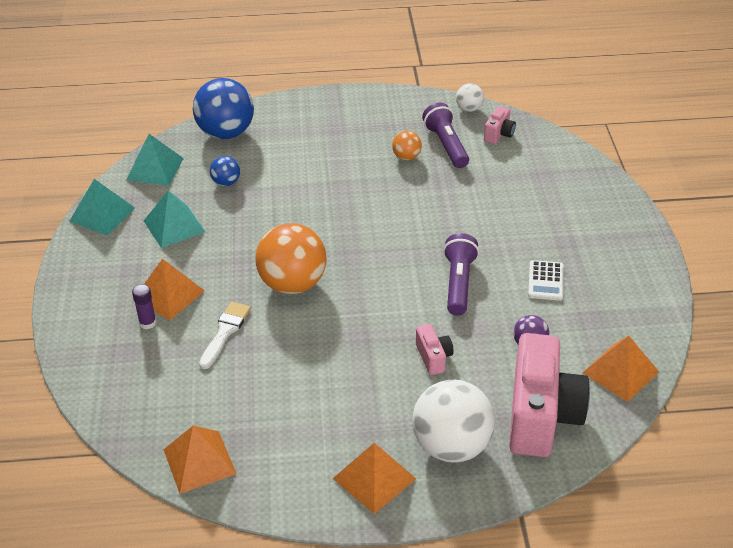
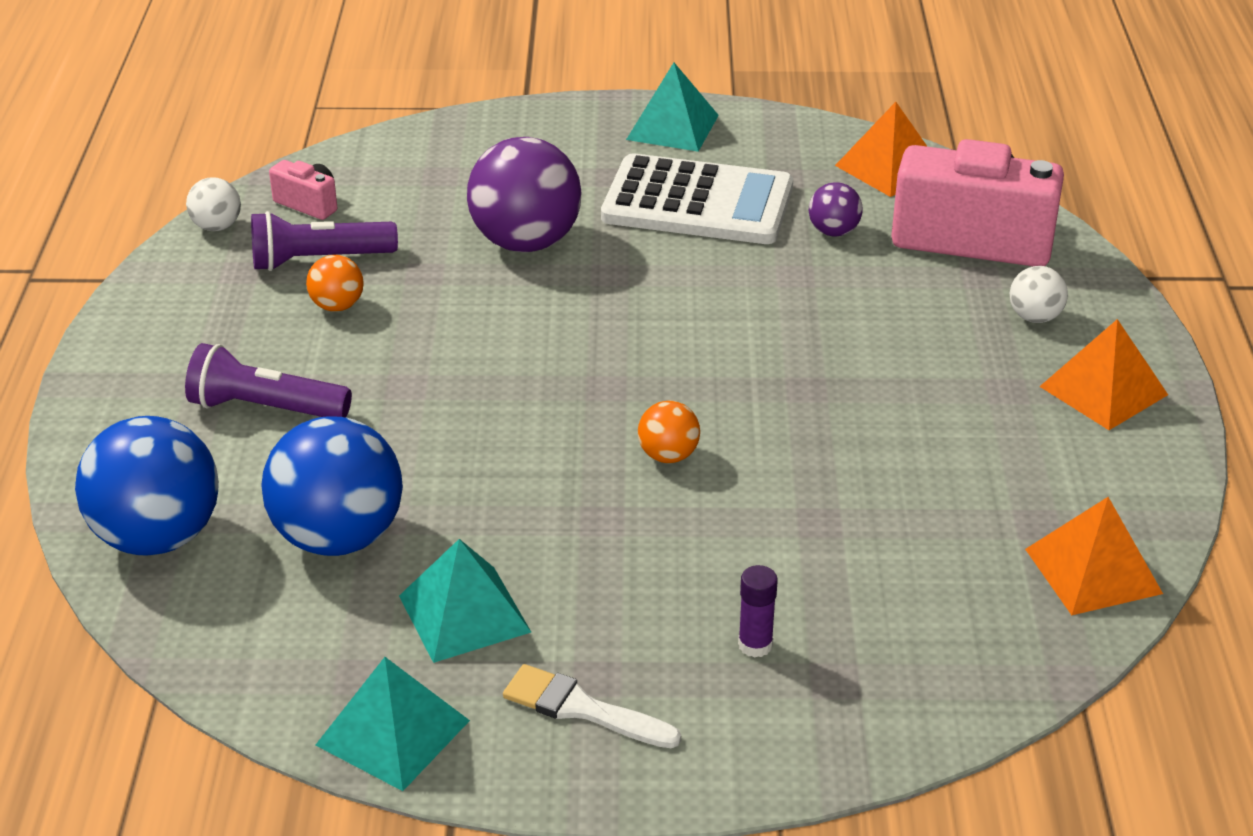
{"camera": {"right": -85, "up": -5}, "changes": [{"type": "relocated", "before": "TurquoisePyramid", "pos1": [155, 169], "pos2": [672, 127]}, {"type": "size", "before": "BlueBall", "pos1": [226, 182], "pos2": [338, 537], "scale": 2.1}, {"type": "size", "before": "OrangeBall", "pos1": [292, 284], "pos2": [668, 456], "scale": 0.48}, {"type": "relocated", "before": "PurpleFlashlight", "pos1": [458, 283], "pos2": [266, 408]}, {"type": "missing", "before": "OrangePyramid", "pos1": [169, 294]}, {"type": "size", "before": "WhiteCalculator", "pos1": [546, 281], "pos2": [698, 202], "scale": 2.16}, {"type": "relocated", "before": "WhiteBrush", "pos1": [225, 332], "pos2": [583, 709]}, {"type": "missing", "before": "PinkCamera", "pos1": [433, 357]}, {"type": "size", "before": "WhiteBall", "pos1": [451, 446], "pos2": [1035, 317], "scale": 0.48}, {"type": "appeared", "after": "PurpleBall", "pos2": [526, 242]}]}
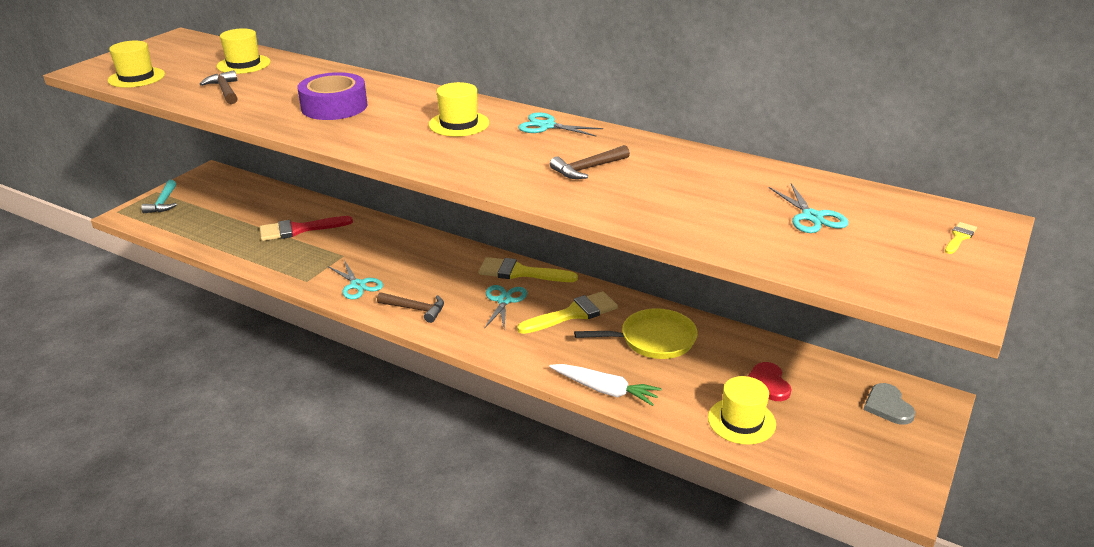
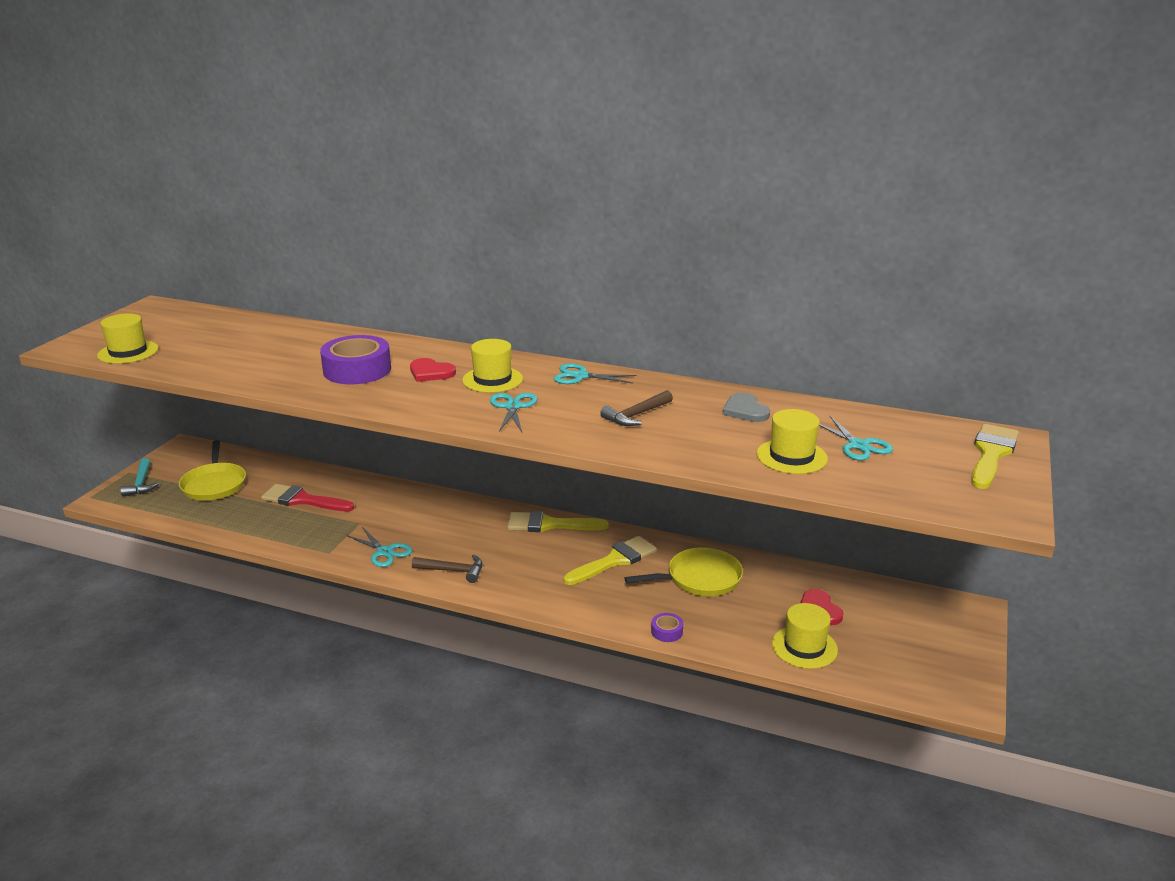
{"camera": {"right": -10, "up": -5}, "changes": [{"type": "relocated", "before": "YellowHat", "pos1": [243, 64], "pos2": [791, 456]}, {"type": "missing", "before": "BrownHammer", "pos1": [225, 90]}, {"type": "spun", "before": "RedBrush", "pos1": [299, 229], "pos2": [303, 500], "turn": 45}, {"type": "size", "before": "YellowBrush", "pos1": [959, 237], "pos2": [991, 454], "scale": 2.21}, {"type": "relocated", "before": "TurquoiseScissors", "pos1": [504, 300], "pos2": [513, 407]}, {"type": "exchanged", "before": "WhiteCarrot", "after": "PurpleTape", "pos1": [604, 390], "pos2": [667, 631]}, {"type": "relocated", "before": "GreyHeart", "pos1": [888, 406], "pos2": [745, 410]}, {"type": "appeared", "after": "RedHeart", "pos2": [430, 372]}, {"type": "appeared", "after": "YellowPan", "pos2": [214, 484]}]}
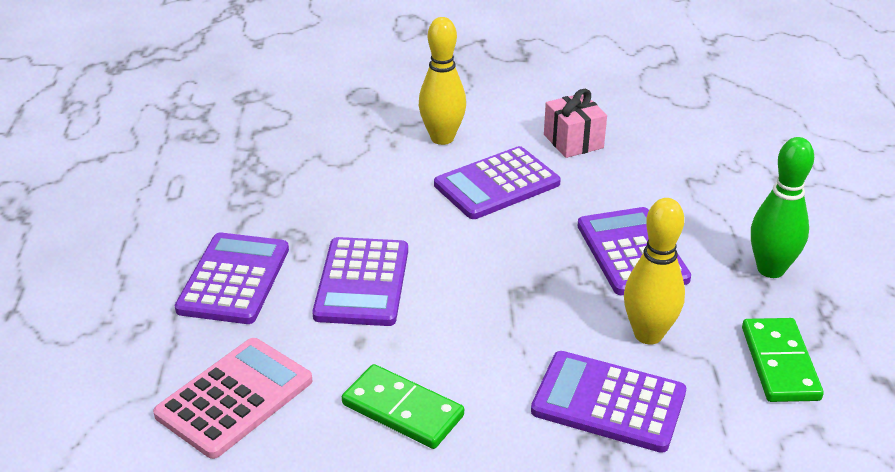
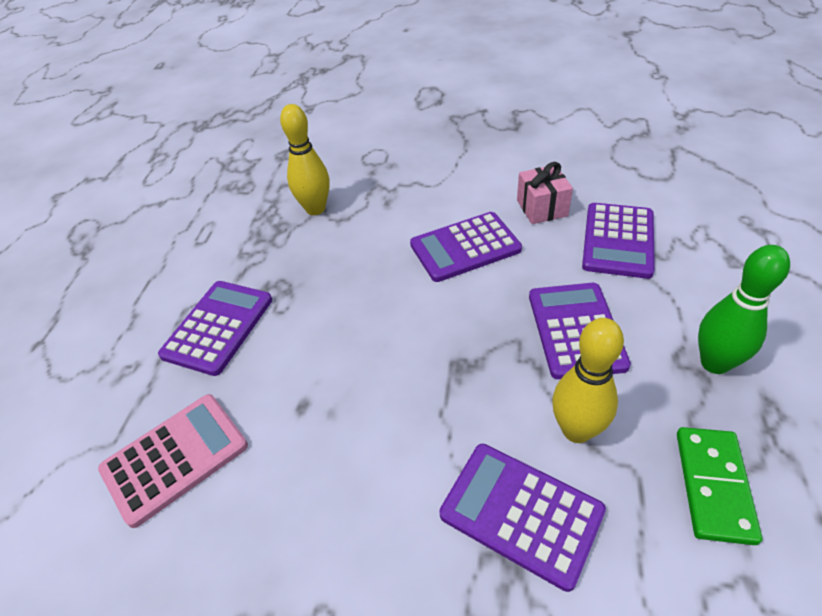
{"camera": {"right": 15, "up": 10}, "changes": [{"type": "relocated", "before": "YellowBowlingPin", "pos1": [442, 138], "pos2": [315, 209]}, {"type": "relocated", "before": "PurpleCalculator", "pos1": [362, 282], "pos2": [618, 240]}, {"type": "missing", "before": "GreenDomino", "pos1": [402, 410]}]}
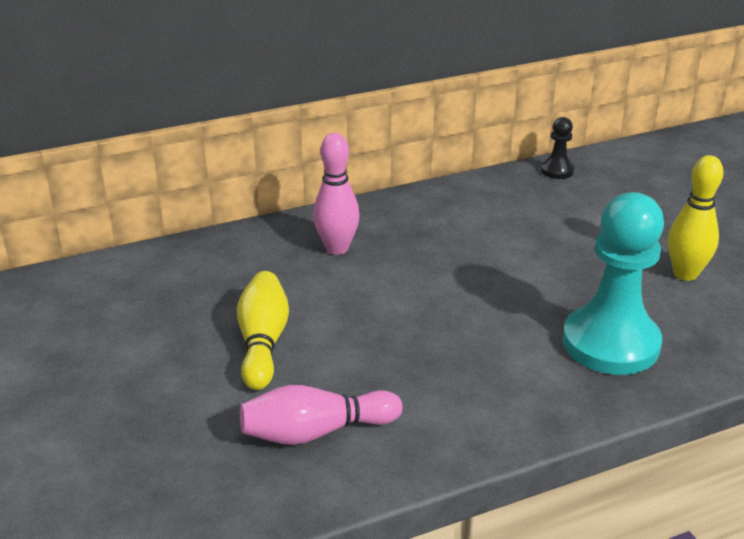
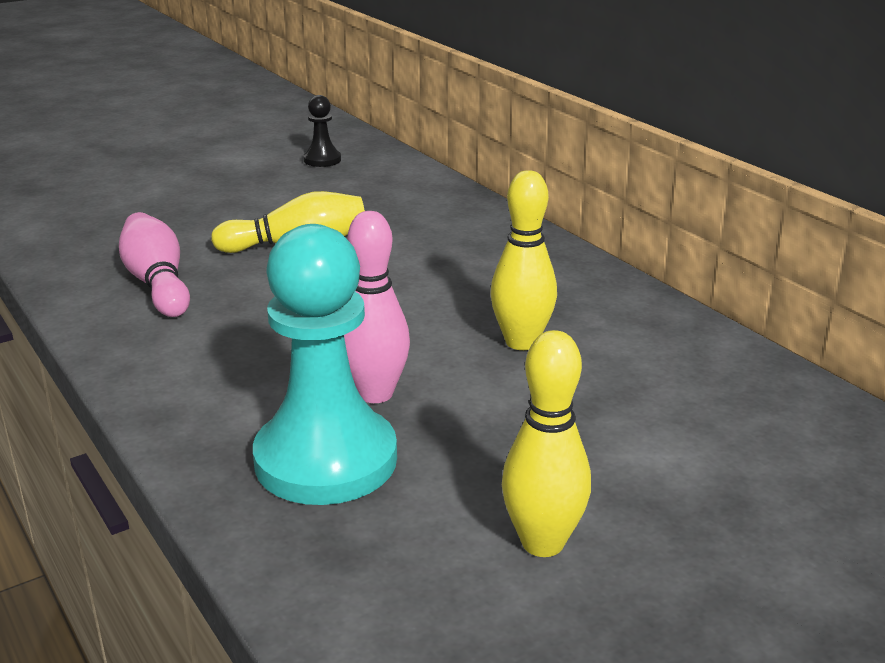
{"camera": {"right": 80, "up": -5}, "changes": [{"type": "relocated", "before": "BlackPawn", "pos1": [557, 171], "pos2": [322, 160]}, {"type": "relocated", "before": "PinkBowlingPin", "pos1": [337, 248], "pos2": [375, 394]}, {"type": "appeared", "after": "YellowBowlingPin", "pos2": [521, 342]}]}
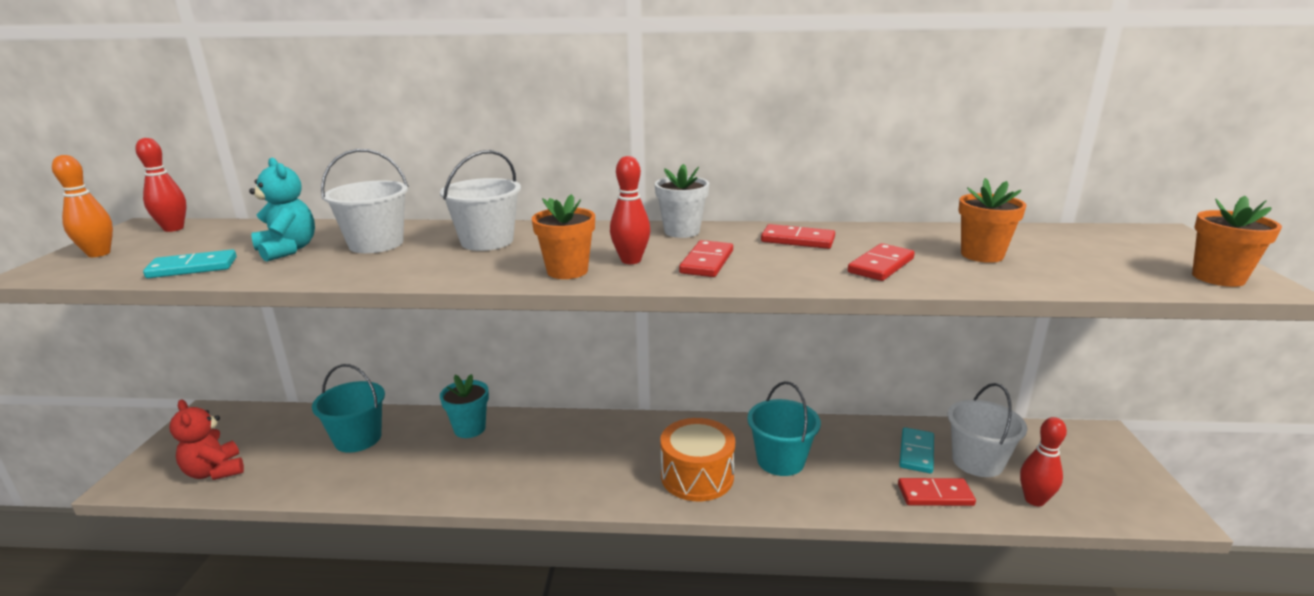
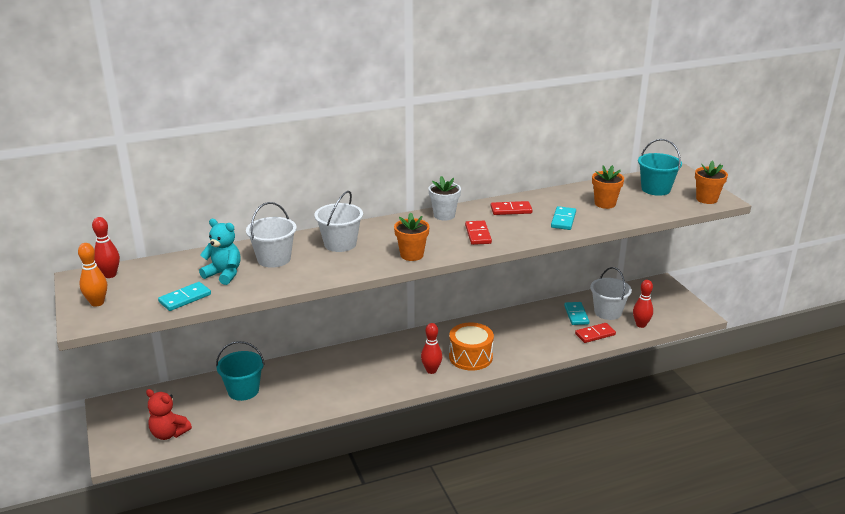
{"camera": {"right": -25, "up": 5}, "changes": [{"type": "relocated", "before": "RedBowlingPin", "pos1": [631, 260], "pos2": [431, 370]}, {"type": "colour", "before": "RedDomino", "after": "TurquoiseDomino", "pos1": [880, 265], "pos2": [563, 220]}, {"type": "missing", "before": "TurquoiseFlowerPot", "pos1": [469, 429]}, {"type": "relocated", "before": "TurquoiseBucket", "pos1": [780, 460], "pos2": [655, 189]}]}
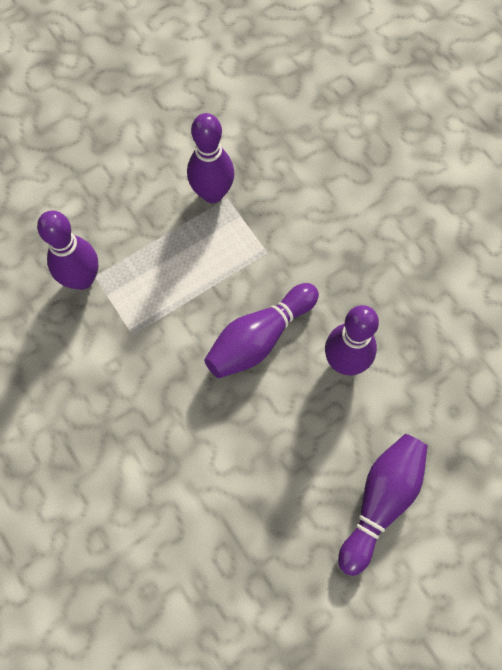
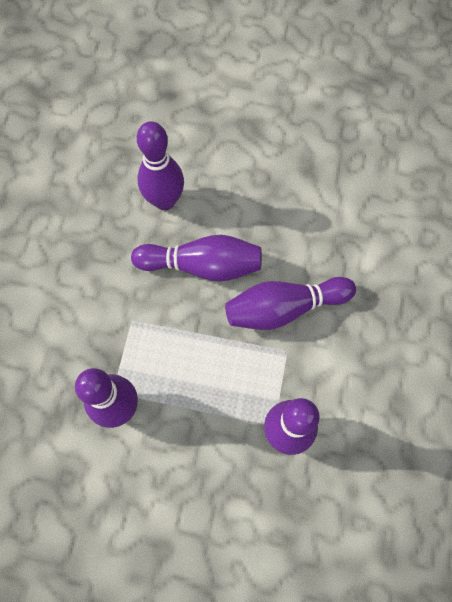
{"camera": {"right": -135, "up": 0}, "changes": [{"type": "relocated", "before": "PurpleBowlingPin", "pos1": [381, 501], "pos2": [284, 308]}]}
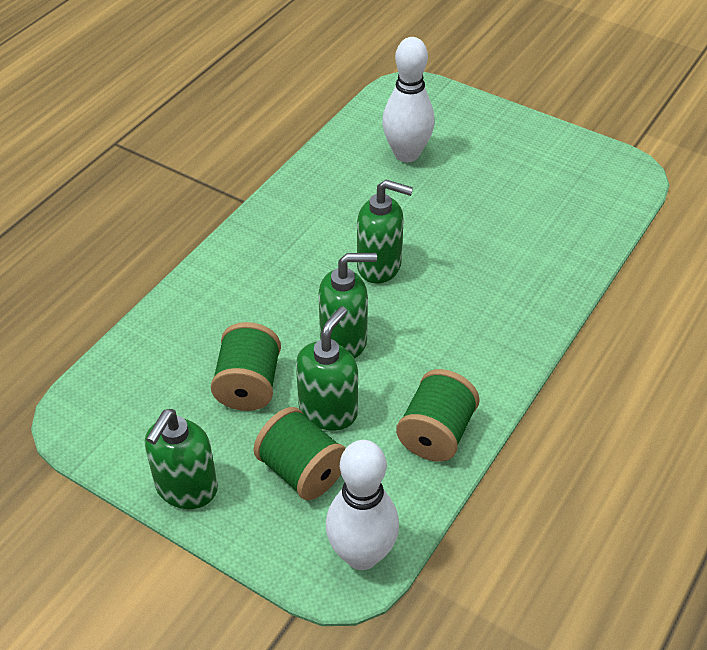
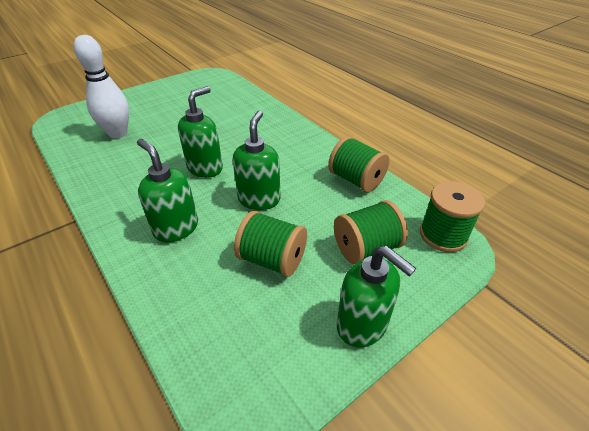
{"camera": {"right": -70, "up": -5}, "changes": [{"type": "relocated", "before": "GreenSoapDispenser", "pos1": [328, 410], "pos2": [176, 228]}, {"type": "exchanged", "before": "WhiteBowlingPin", "after": "GreenSpool", "pos1": [362, 554], "pos2": [443, 235]}]}
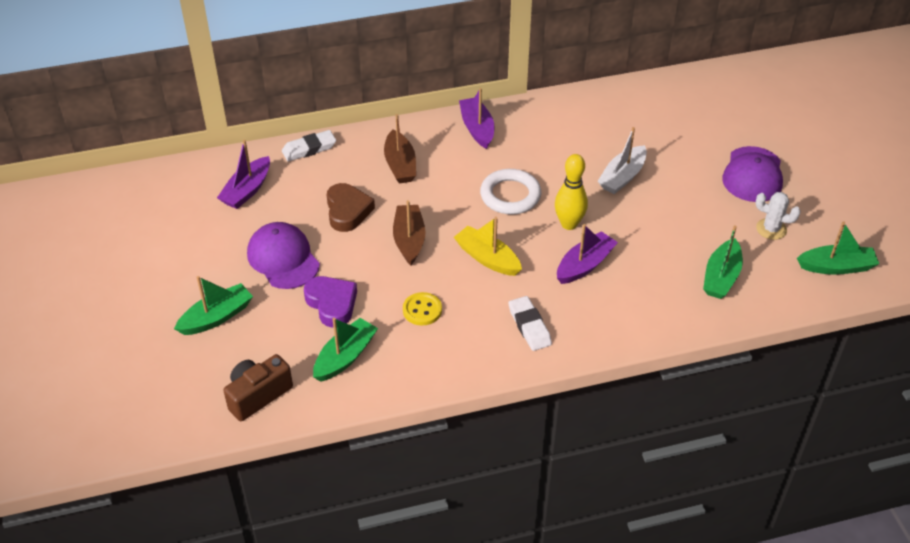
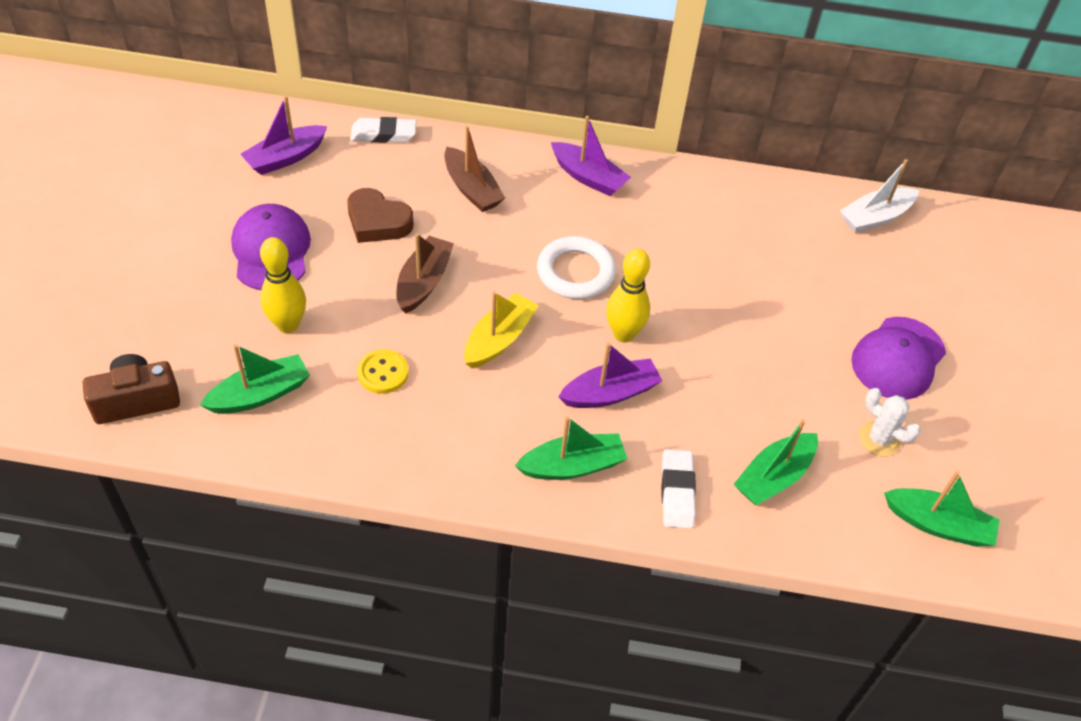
{"camera": {"right": 20, "up": 5}, "changes": [{"type": "spun", "before": "PurpleBoat", "pos1": [477, 128], "pos2": [588, 177], "turn": 120}, {"type": "spun", "before": "BrownBoat", "pos1": [400, 165], "pos2": [472, 189], "turn": -45}, {"type": "relocated", "before": "WhiteBoat", "pos1": [622, 177], "pos2": [875, 217]}, {"type": "spun", "before": "BrownHeart", "pos1": [347, 211], "pos2": [377, 222], "turn": 105}, {"type": "spun", "before": "YellowBoat", "pos1": [487, 258], "pos2": [499, 339], "turn": 60}, {"type": "relocated", "before": "GreenBoat", "pos1": [216, 317], "pos2": [572, 466]}, {"type": "exchanged", "before": "PurpleHeart", "after": "YellowBowlingPin", "pos1": [332, 304], "pos2": [288, 325]}, {"type": "relocated", "before": "WhiteEraser", "pos1": [529, 326], "pos2": [677, 492]}]}
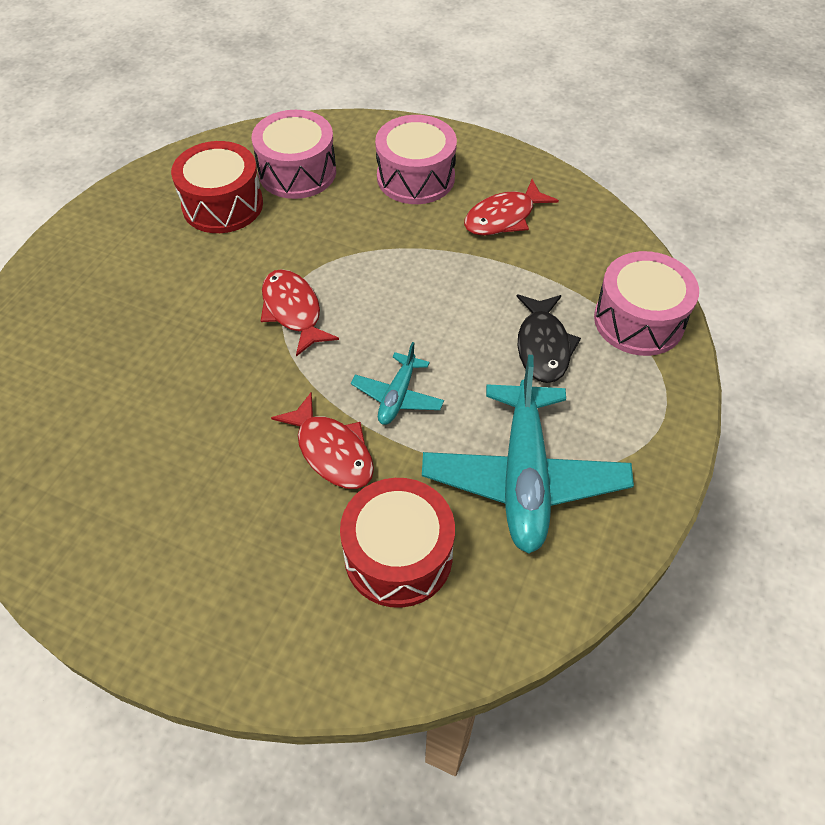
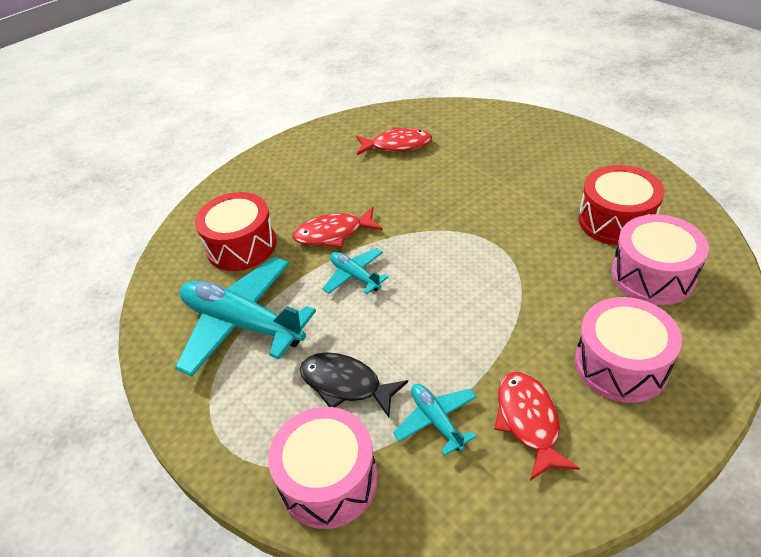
{"camera": {"right": 120, "up": -10}, "changes": [{"type": "relocated", "before": "RedFish", "pos1": [293, 311], "pos2": [397, 145]}, {"type": "appeared", "after": "TurquoisePlane", "pos2": [436, 421]}]}
